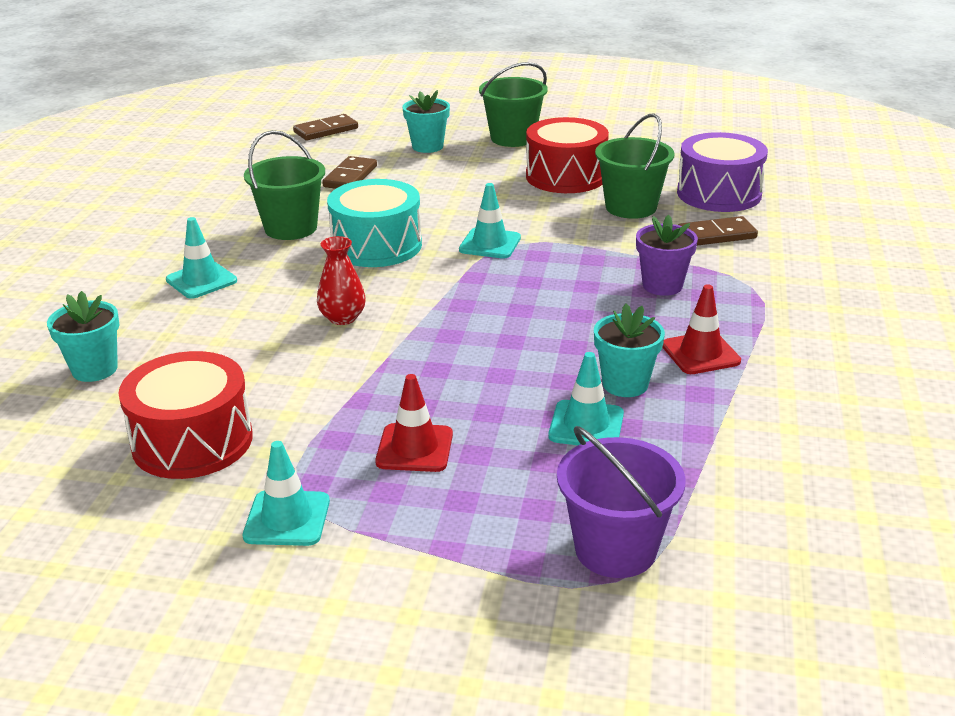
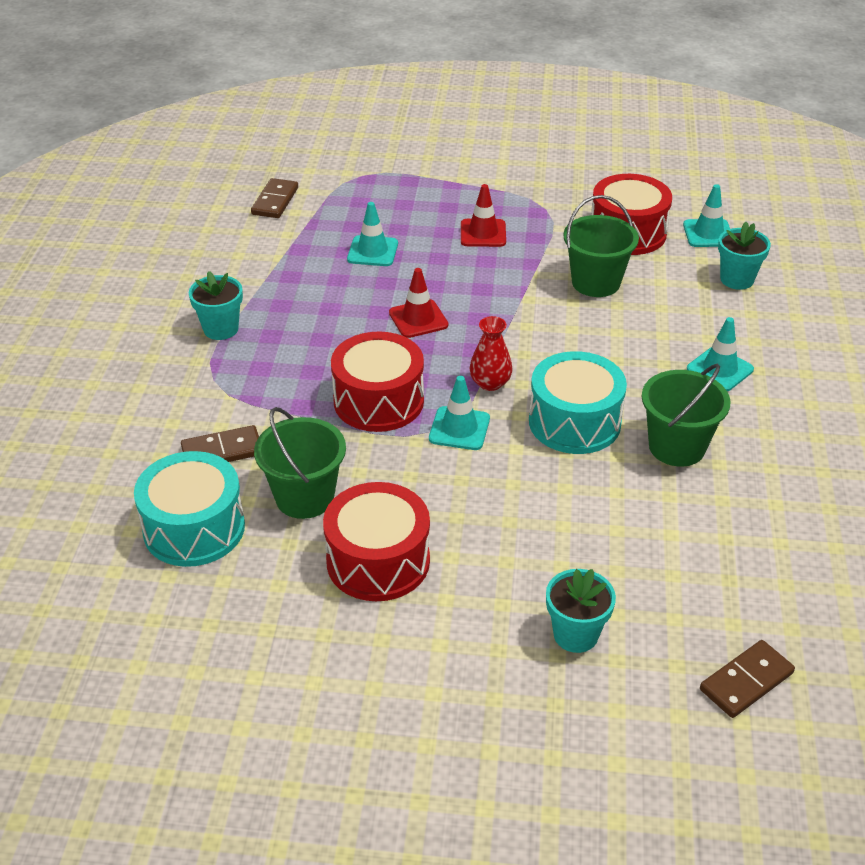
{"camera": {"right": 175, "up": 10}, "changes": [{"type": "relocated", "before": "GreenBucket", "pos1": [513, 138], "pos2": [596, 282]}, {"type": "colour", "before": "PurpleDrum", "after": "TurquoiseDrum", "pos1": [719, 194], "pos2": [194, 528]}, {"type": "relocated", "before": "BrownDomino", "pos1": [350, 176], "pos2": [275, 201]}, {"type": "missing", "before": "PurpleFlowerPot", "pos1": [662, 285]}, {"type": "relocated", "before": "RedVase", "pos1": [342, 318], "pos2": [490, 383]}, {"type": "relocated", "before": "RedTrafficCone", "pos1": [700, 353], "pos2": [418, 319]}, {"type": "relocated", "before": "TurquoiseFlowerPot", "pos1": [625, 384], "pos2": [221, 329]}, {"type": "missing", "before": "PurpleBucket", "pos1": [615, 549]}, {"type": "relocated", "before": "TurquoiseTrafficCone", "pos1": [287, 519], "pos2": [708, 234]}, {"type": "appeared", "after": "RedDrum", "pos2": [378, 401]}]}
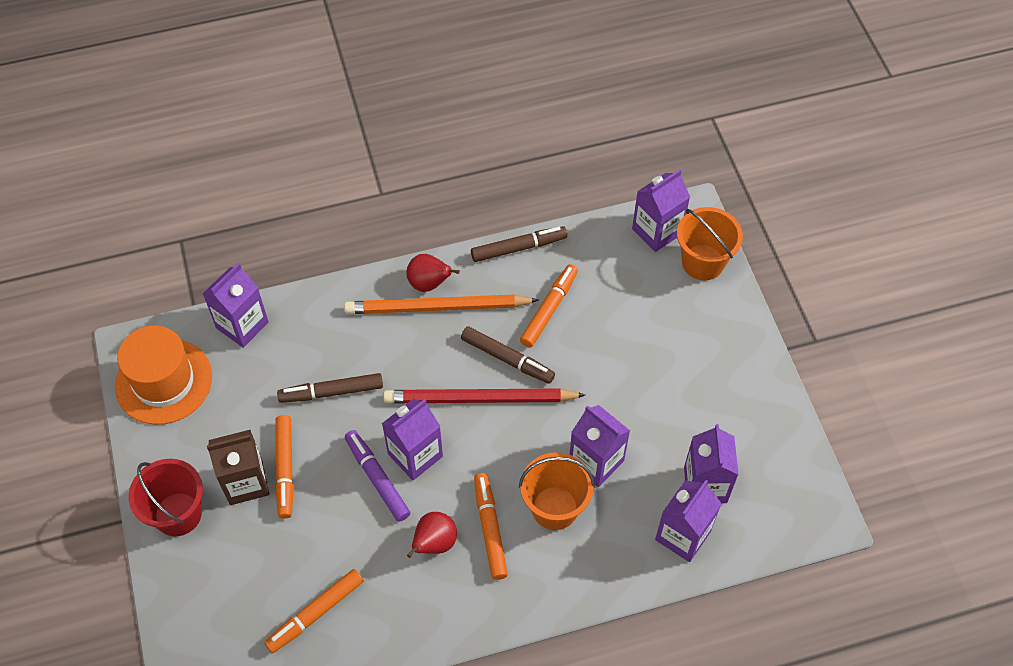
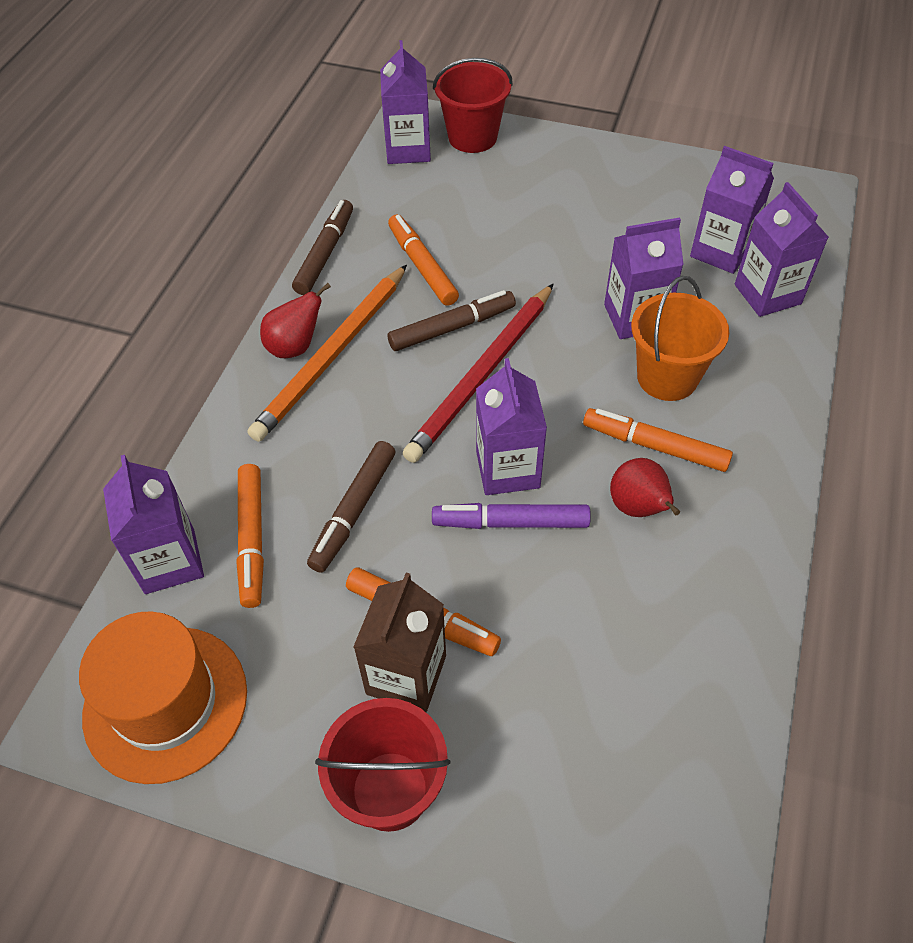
{"camera": {"right": -55, "up": -5}, "changes": [{"type": "colour", "before": "OrangeBucket", "after": "RedBucket", "pos1": [702, 262], "pos2": [472, 137]}, {"type": "relocated", "before": "OrangeMarker", "pos1": [315, 613], "pos2": [252, 539]}]}
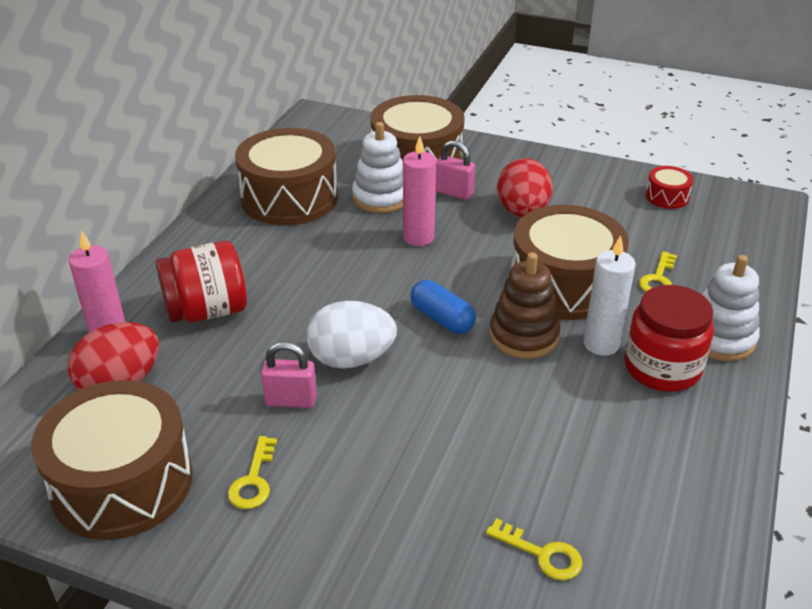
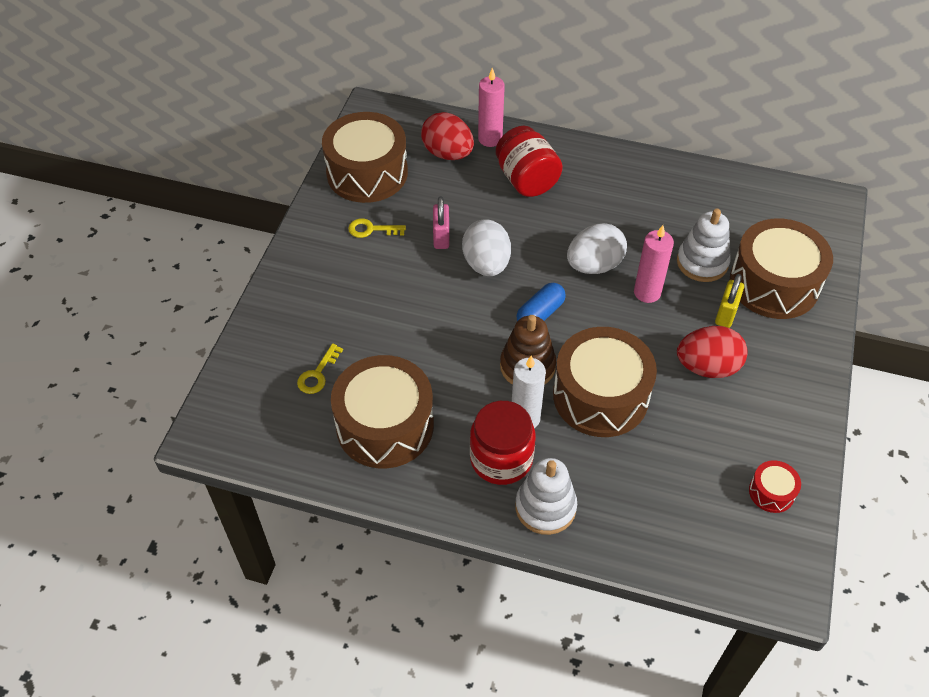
{"camera": {"right": 85, "up": 15}, "changes": [{"type": "relocated", "before": "BrownDrum", "pos1": [289, 198], "pos2": [385, 425]}, {"type": "colour", "before": "PinkPadlock", "after": "YellowPadlock", "pos1": [454, 193], "pos2": [726, 314]}, {"type": "missing", "before": "YellowKey", "pos1": [658, 279]}, {"type": "appeared", "after": "WhiteEgg", "pos2": [594, 265]}]}
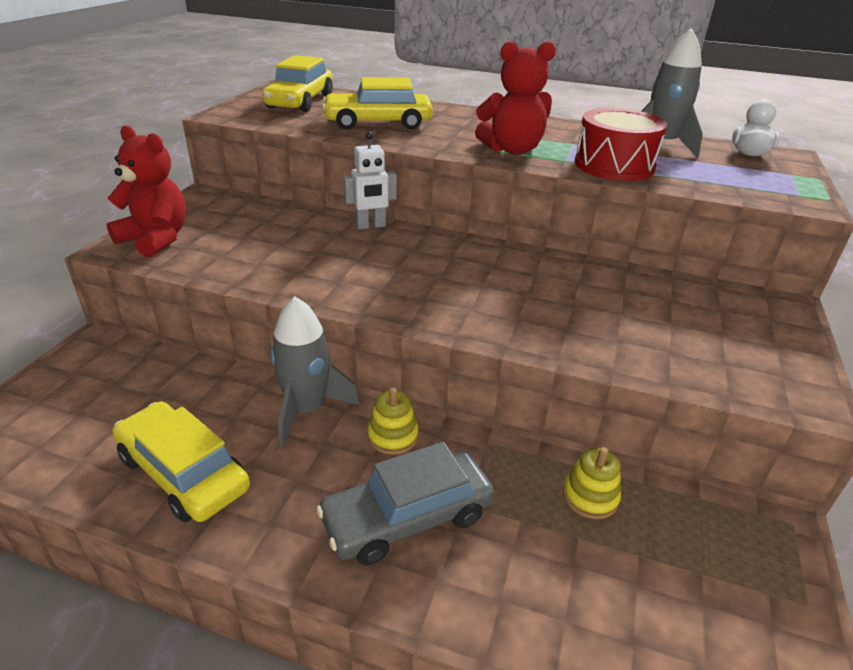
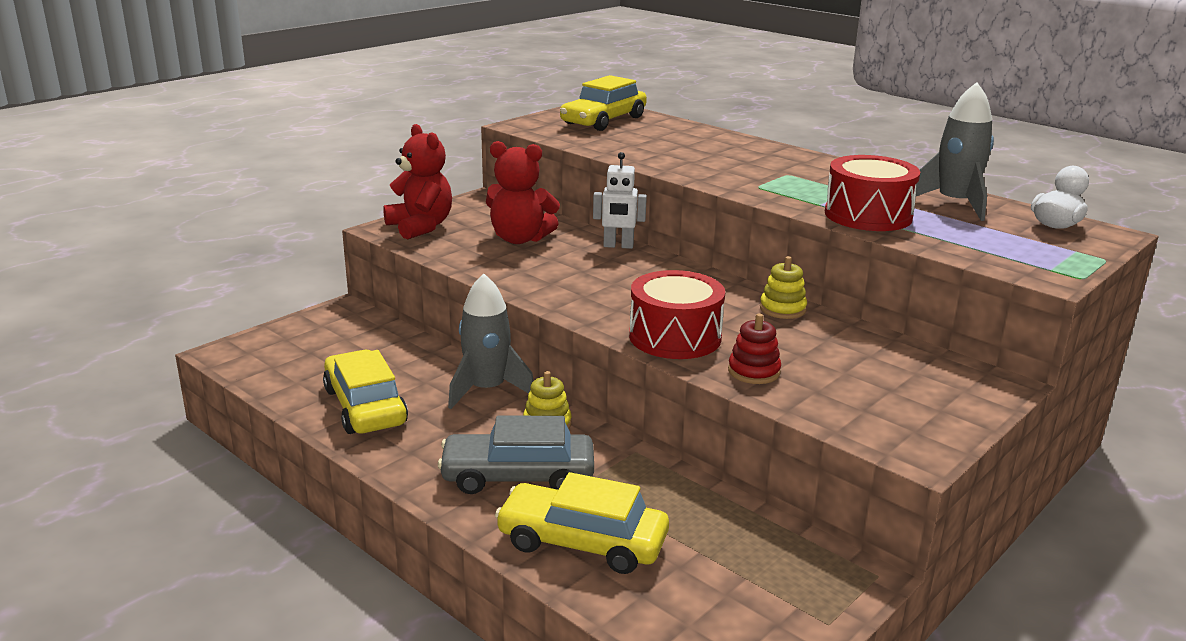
{"camera": {"right": 25, "up": -10}, "changes": [{"type": "relocated", "before": "RedTeddyBear", "pos1": [512, 150], "pos2": [520, 239]}, {"type": "relocated", "before": "YellowCar", "pos1": [378, 123], "pos2": [582, 542]}, {"type": "relocated", "before": "YellowStackingToy", "pos1": [590, 496], "pos2": [782, 309]}, {"type": "appeared", "after": "RedDrum", "pos2": [675, 337]}, {"type": "appeared", "after": "RedStackingToy", "pos2": [754, 371]}]}
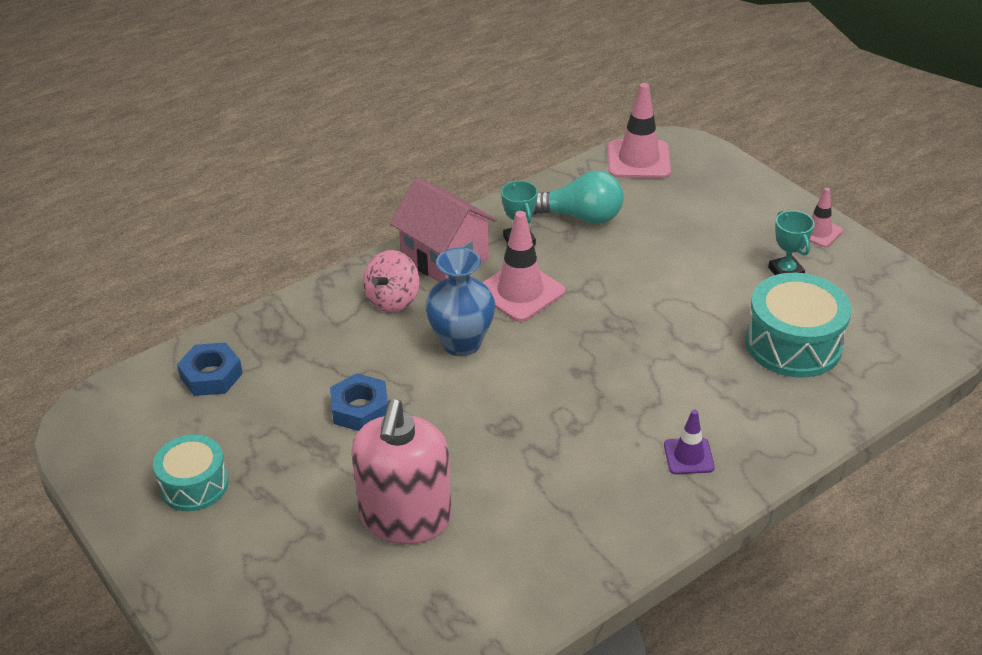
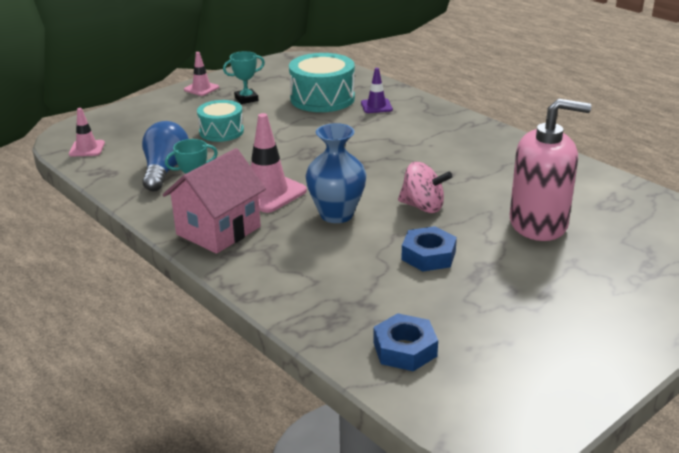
{"camera": {"right": -95, "up": -10}, "changes": [{"type": "size", "before": "PinkTrafficCone", "pos1": [638, 160], "pos2": [87, 149], "scale": 0.57}, {"type": "colour", "before": "TurquoiseLightBulb", "after": "BlueLightBulb", "pos1": [581, 217], "pos2": [165, 170]}, {"type": "relocated", "before": "PinkSpinningTop", "pos1": [393, 300], "pos2": [423, 207]}, {"type": "relocated", "before": "PurpleTrafficCone", "pos1": [688, 456], "pos2": [376, 106]}, {"type": "relocated", "before": "TurquoiseDrum", "pos1": [194, 485], "pos2": [221, 131]}]}
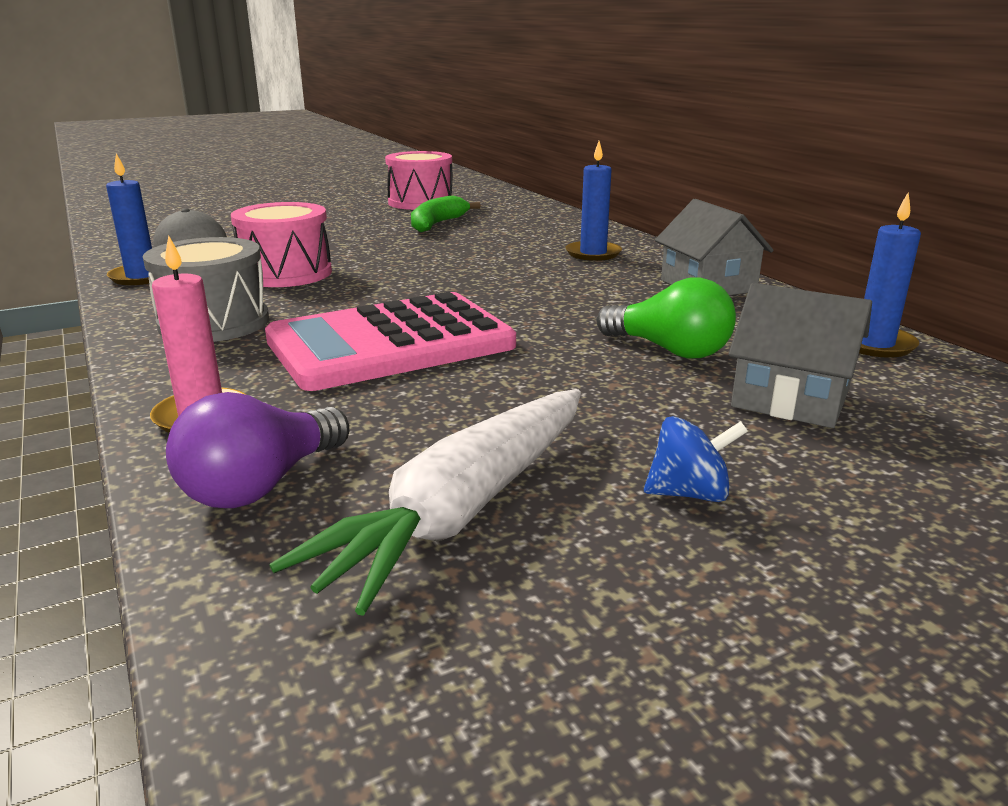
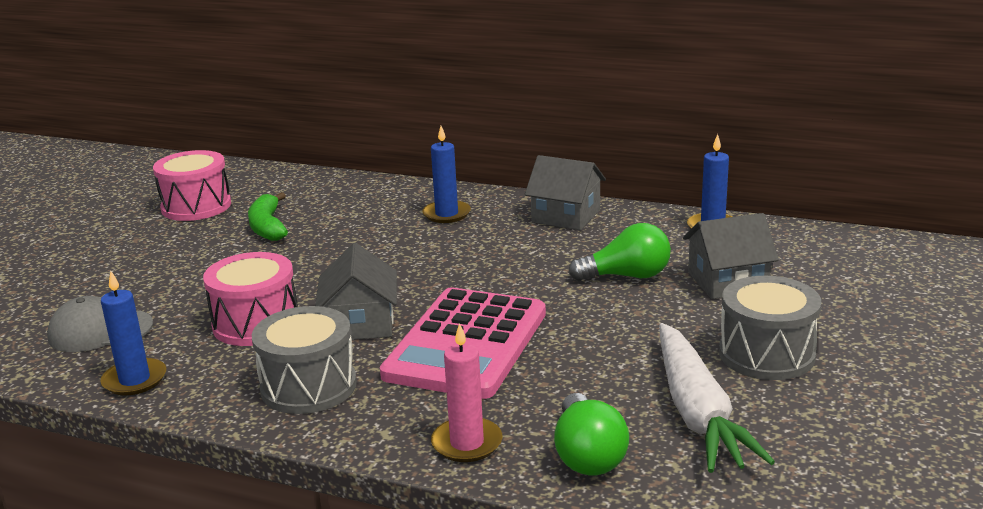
{"camera": {"right": -40, "up": 0}, "changes": [{"type": "colour", "before": "PurpleLightBulb", "after": "GreenLightBulb", "pos1": [261, 485], "pos2": [587, 455]}, {"type": "exchanged", "before": "BlueSpinningTop", "after": "GreyDrum", "pos1": [689, 493], "pos2": [766, 354]}, {"type": "appeared", "after": "GreyHouse", "pos2": [360, 323]}]}
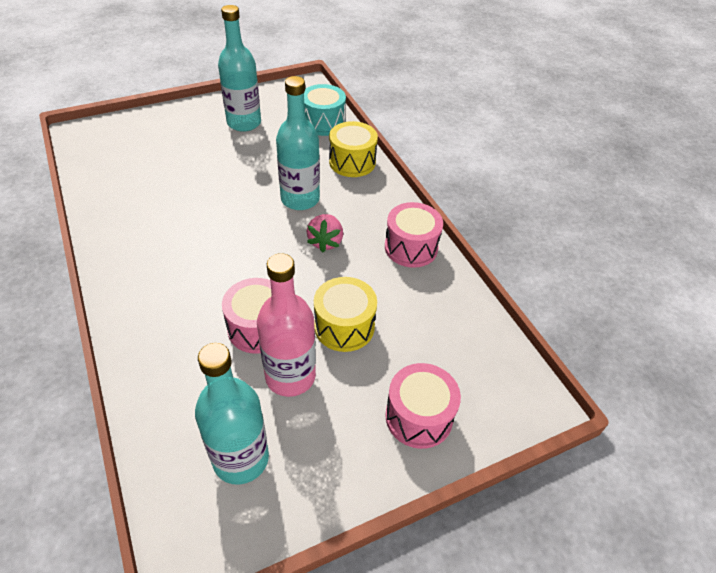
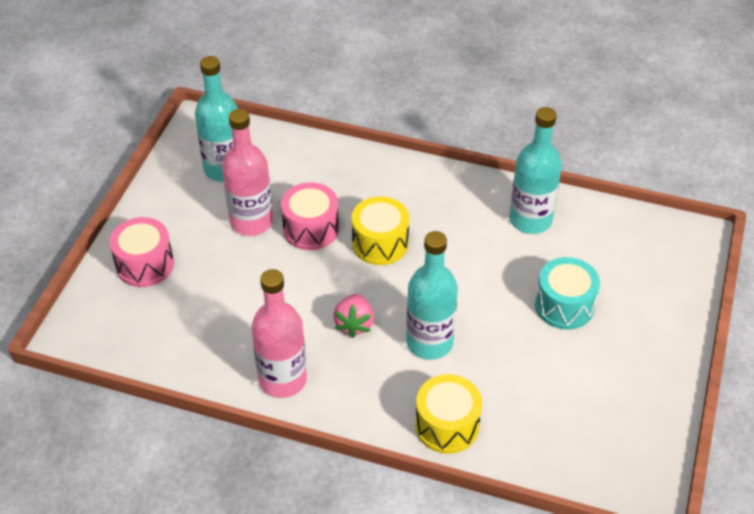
{"camera": {"right": 135, "up": 0}, "changes": [{"type": "relocated", "before": "TurquoiseBottle", "pos1": [244, 123], "pos2": [530, 220]}, {"type": "relocated", "before": "TurquoiseDrum", "pos1": [323, 122], "pos2": [564, 305]}, {"type": "exchanged", "before": "PinkDrum", "after": "PinkBottle", "pos1": [411, 247], "pos2": [282, 379]}, {"type": "spun", "before": "PinkStrawberry", "pos1": [325, 242], "pos2": [354, 324], "turn": -135}, {"type": "relocated", "before": "YellowDrum", "pos1": [344, 326], "pos2": [380, 243]}]}
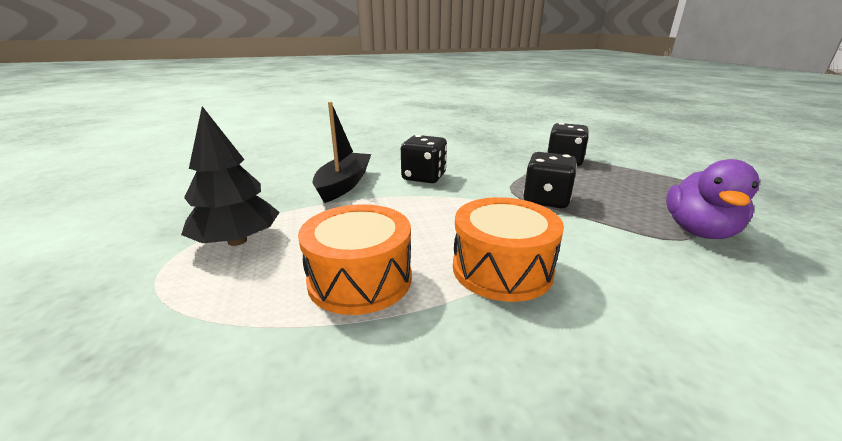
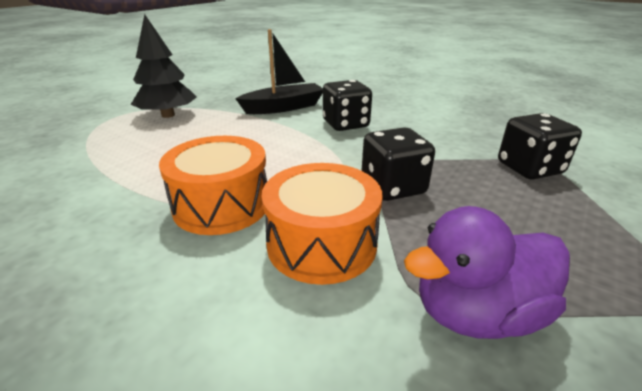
{"camera": {"right": 50, "up": 5}, "changes": [{"type": "relocated", "before": "OrangeDrum", "pos1": [360, 279], "pos2": [321, 243]}]}
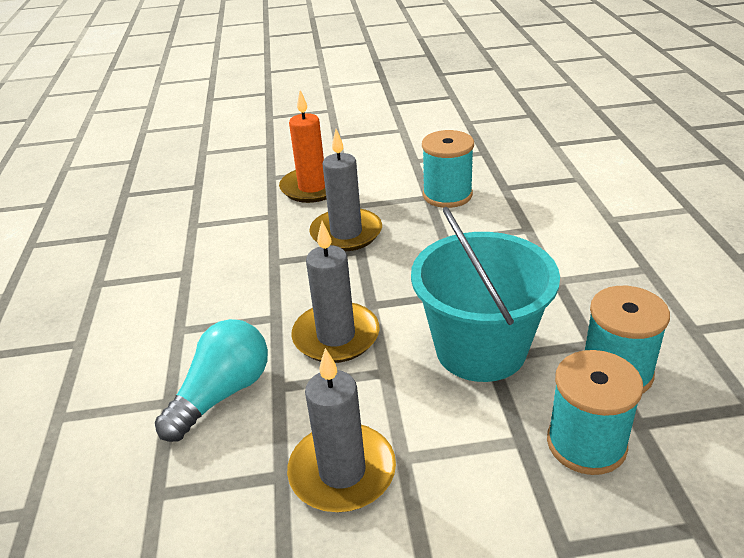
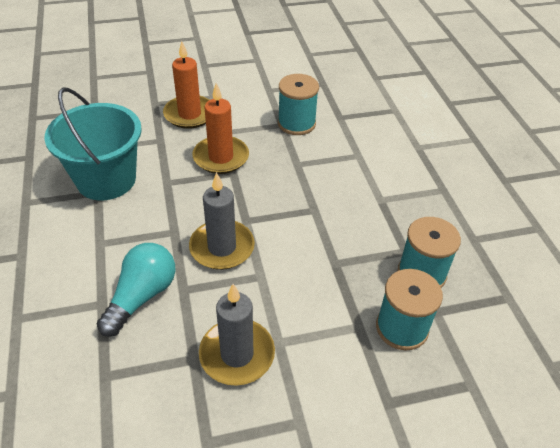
{"camera": {"right": -10, "up": 10}, "changes": [{"type": "colour", "before": "GreyCandle", "after": "OrangeCandle", "pos1": [346, 233], "pos2": [221, 157]}, {"type": "relocated", "before": "TurquoiseBucket", "pos1": [480, 349], "pos2": [106, 180]}]}
